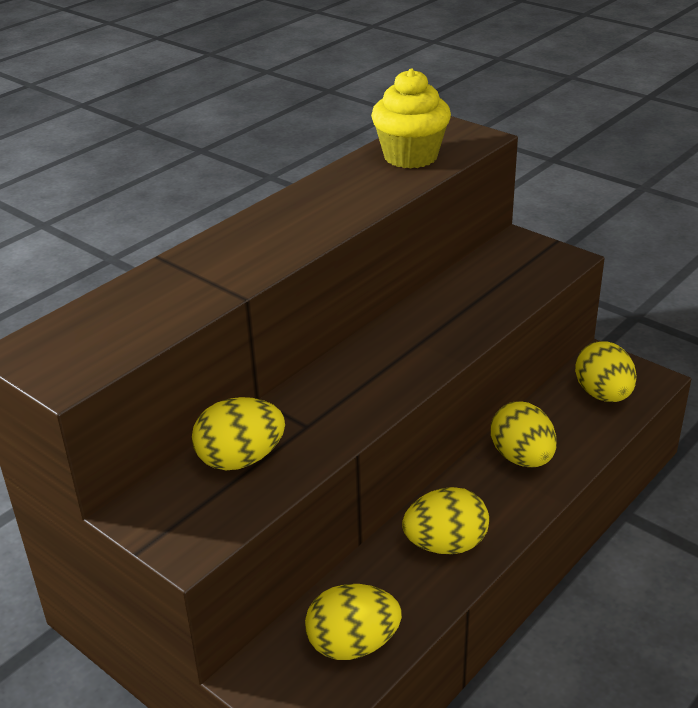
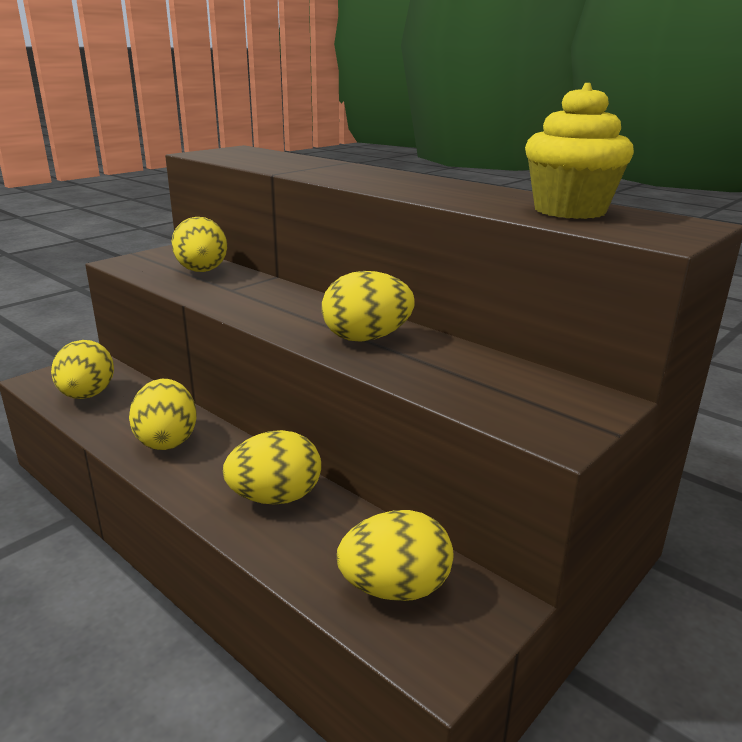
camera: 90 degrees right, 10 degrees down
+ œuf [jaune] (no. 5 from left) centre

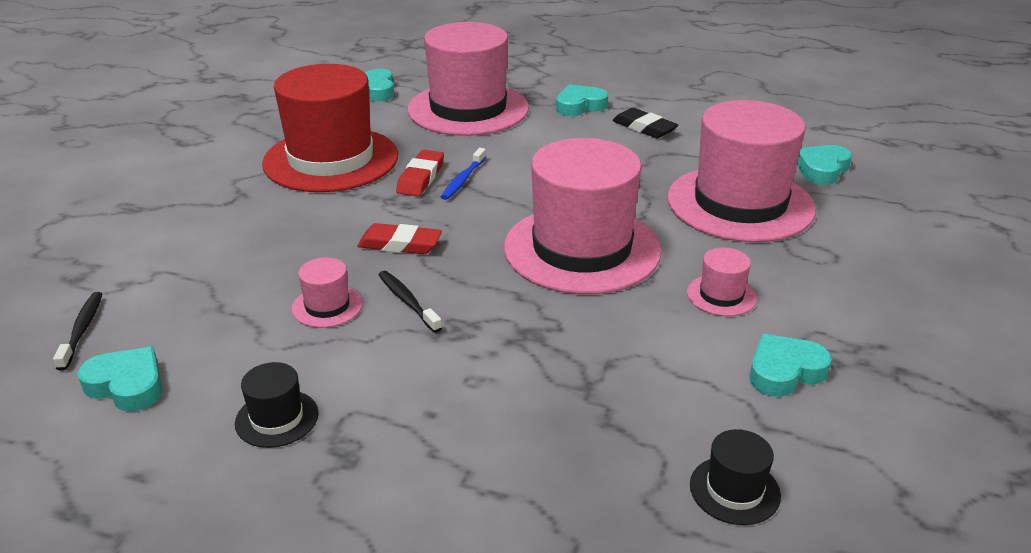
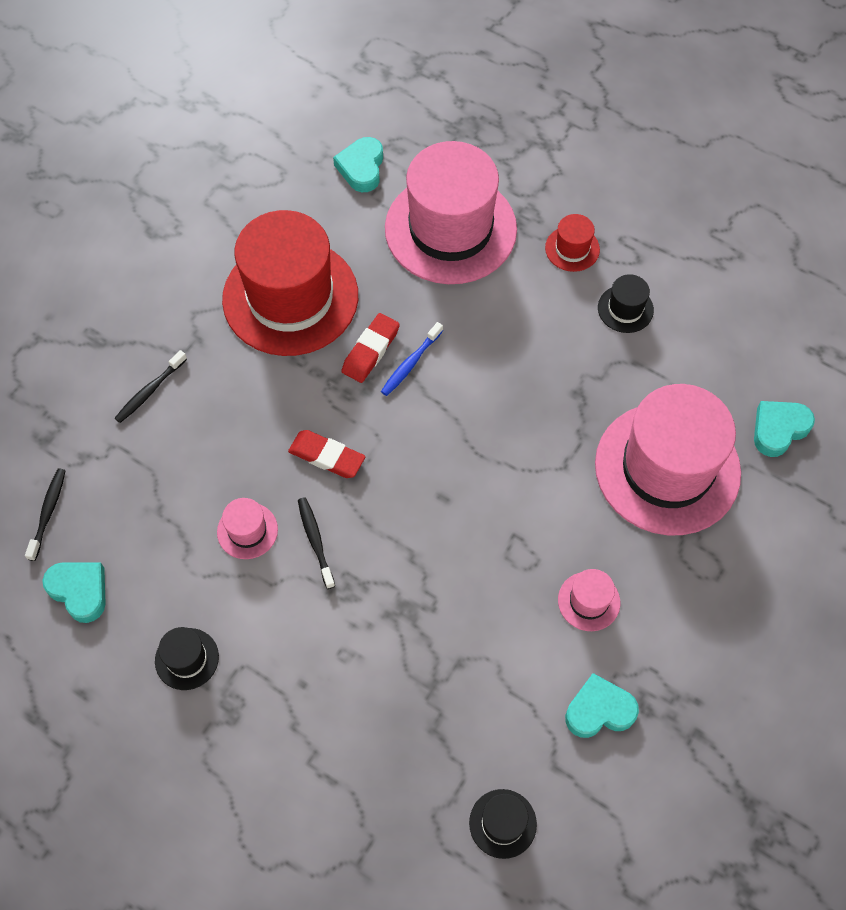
camera: 15 degrees right, 30 degrees up
~ cœur [turquoise] (no. 3 from left) top centre to chapeau [rouge] (no. 2 from left) top right
~ gomme [noir] top centre to chapeau [noir] (no. 3 from left) top right
- chapeau [rose] (no. 3 from left) centre
+ brosse à dents [noir] (no. 2 from left) middle left

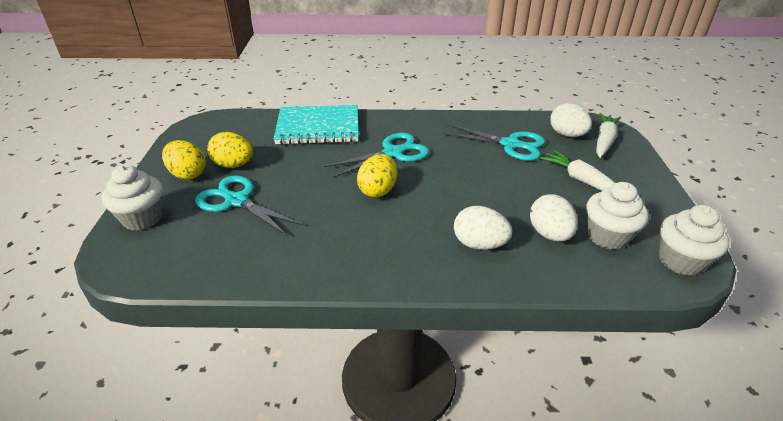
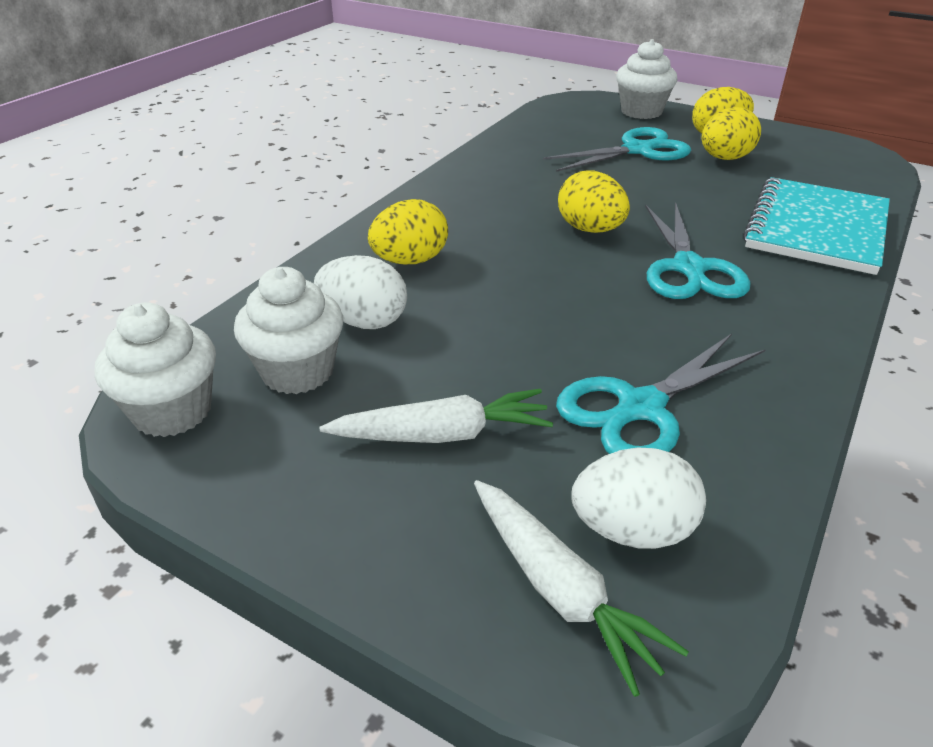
camera: 120 degrees right, 0 degrees up
~ œuf [blanc] (no. 1 from left) centre to œuf [jaune] (no. 1 from left) top centre

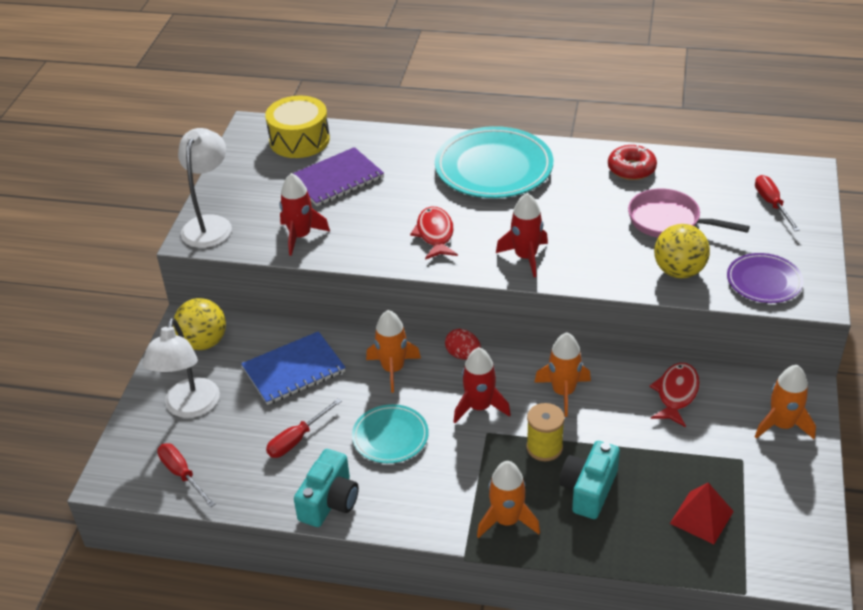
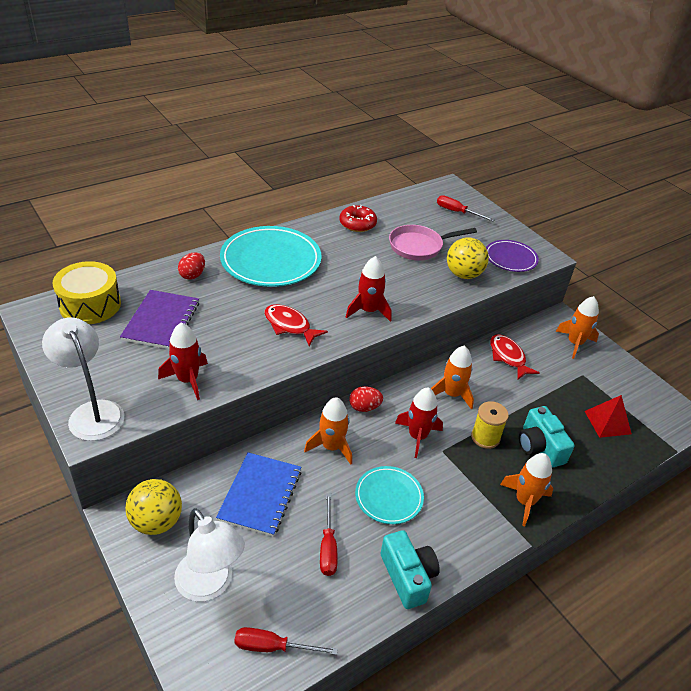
camera: 50 degrees left, 0 degrees up
+ œuf [rouge] (no. 1 from left) middle left

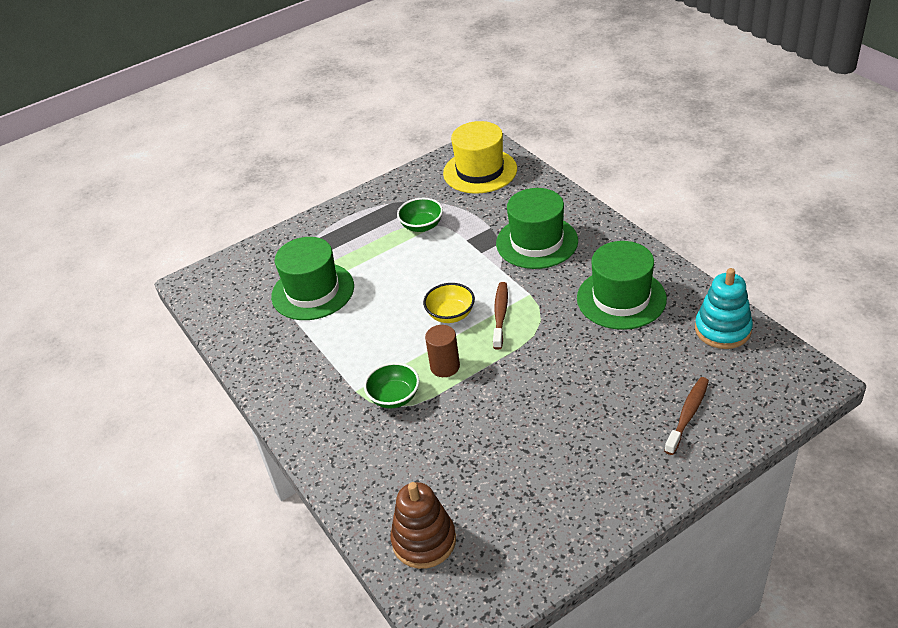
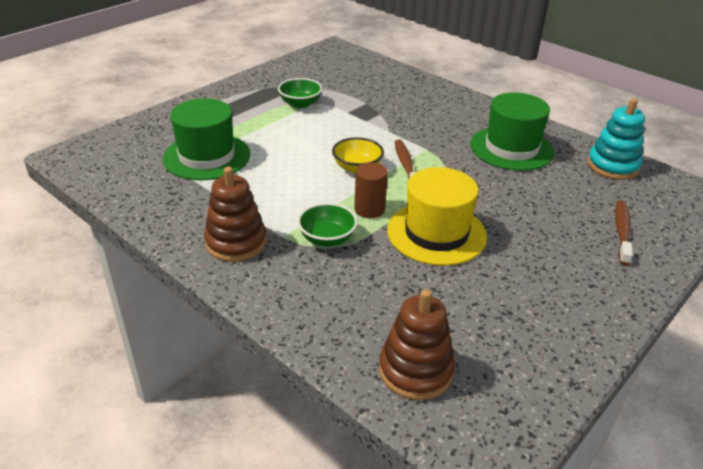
camera: 20 degrees left, 5 degrees down
~ chapeau [jaune] top centre to centre
- chapeau [vert] (no. 2 from left) centre
+ jouet à empiler [marron] (no. 1 from left) centre

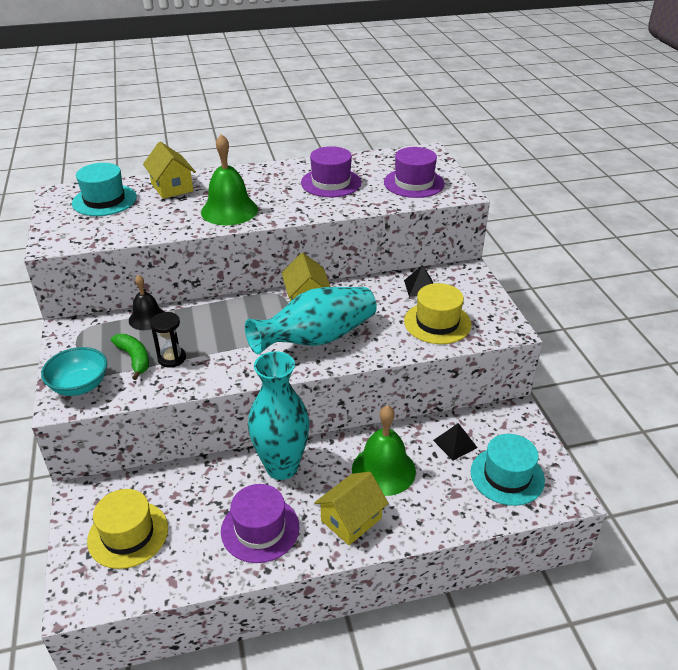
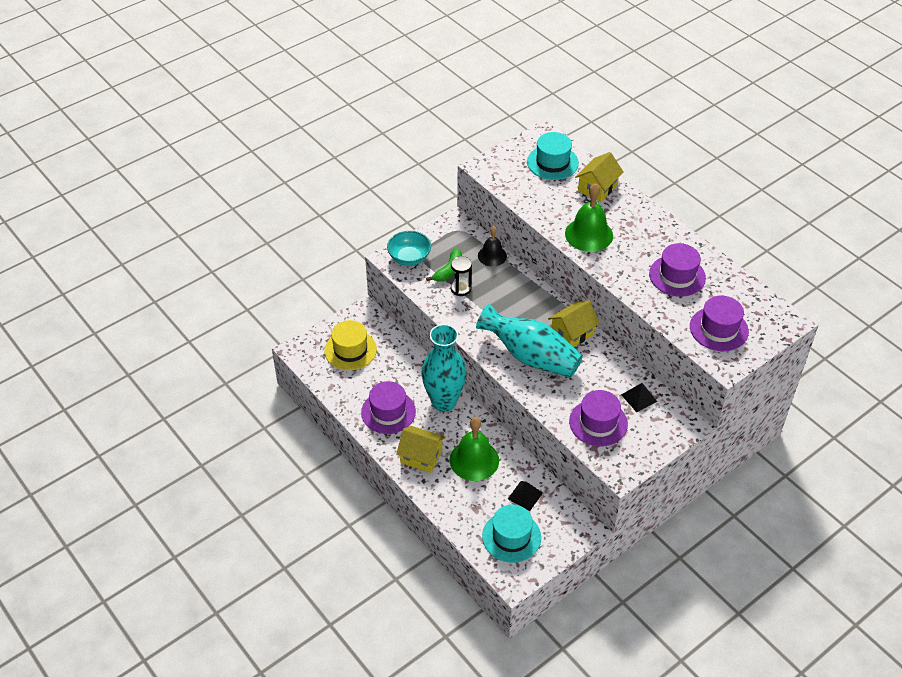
camera: 65 degrees right, 10 degrees up
~ chapeau [jaune] (no. 2 from left) centre to chapeau [violet] (no. 2 from left) centre

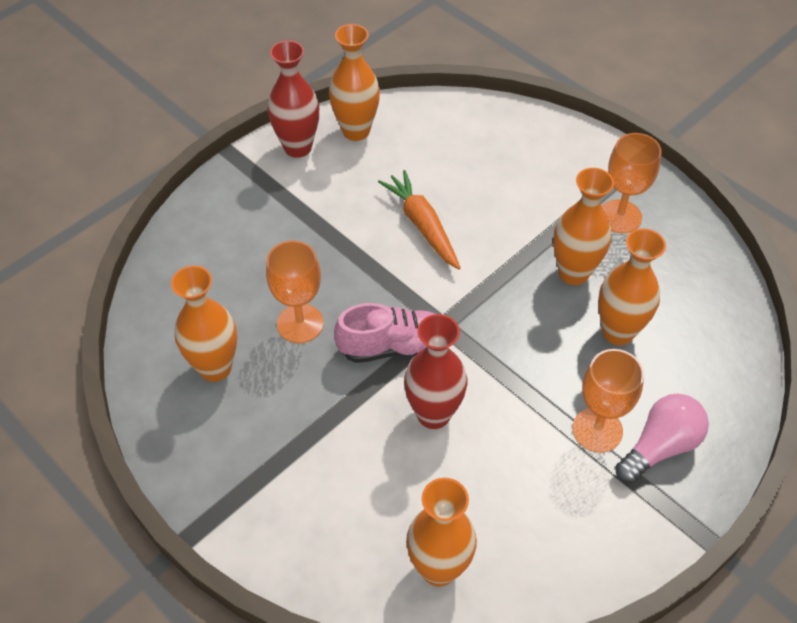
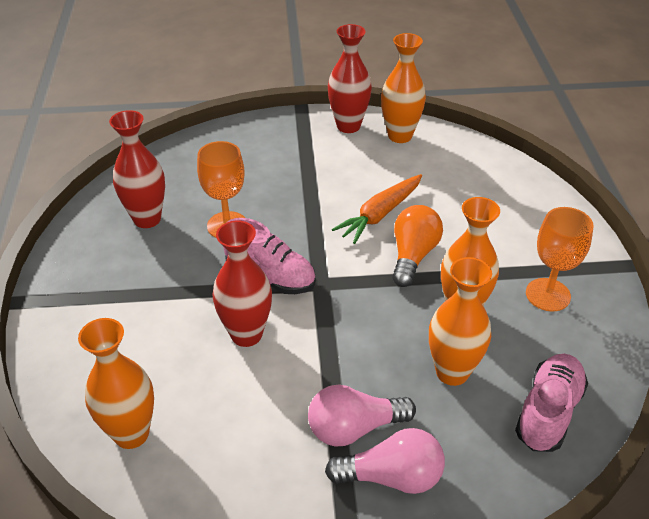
camera: 40 degrees right, 10 degrees down
~ carotte [orange] centre = centre 150 degrees counterclockwise
~ vase [orange] (no. 1 from left) middle left to vase [rouge] (no. 1 from left) top left
~ verre à pied [orange] (no. 2 from left) middle right to ampoule [rose] (no. 1 from left) bottom centre
+ ampoule [orange] centre
+ chaussure [rose] (no. 2 from left) bottom right

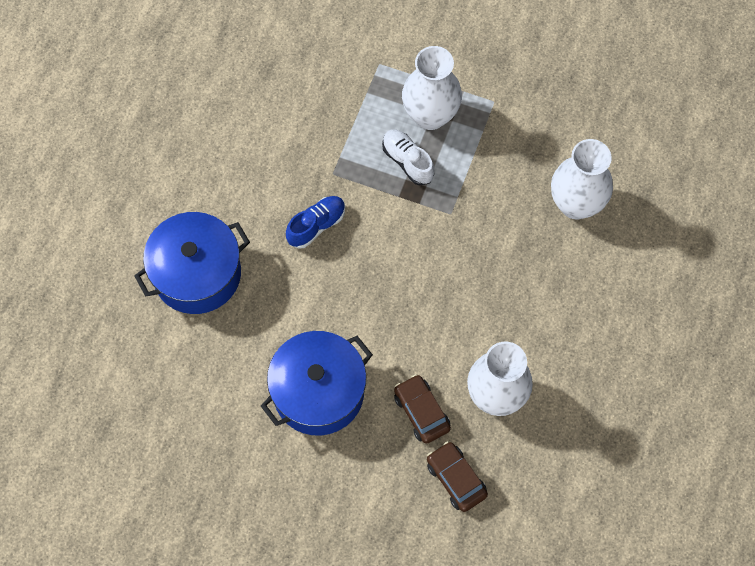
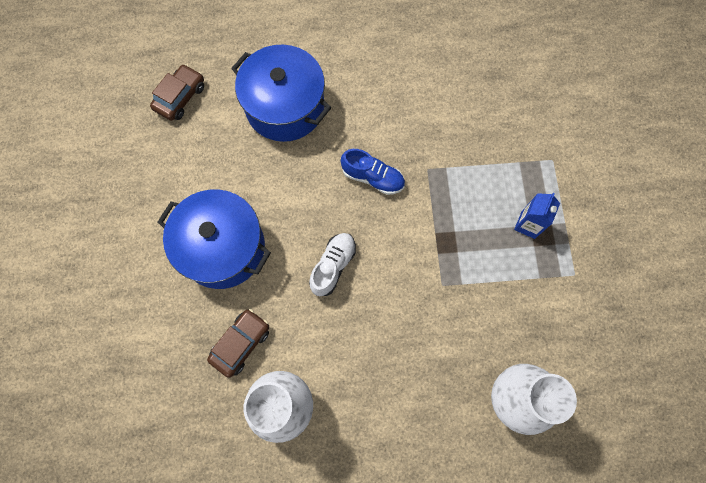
camera: 65 degrees right, 5 degrees up
~ vase [blanc] (no. 1 from left) top centre to brique de lait [bleu] middle right
~ chaussure [blanc] top centre to centre
~ voiture [marron] (no. 2 from left in the first image) bottom centre to voiture [marron] (no. 1 from left) top left

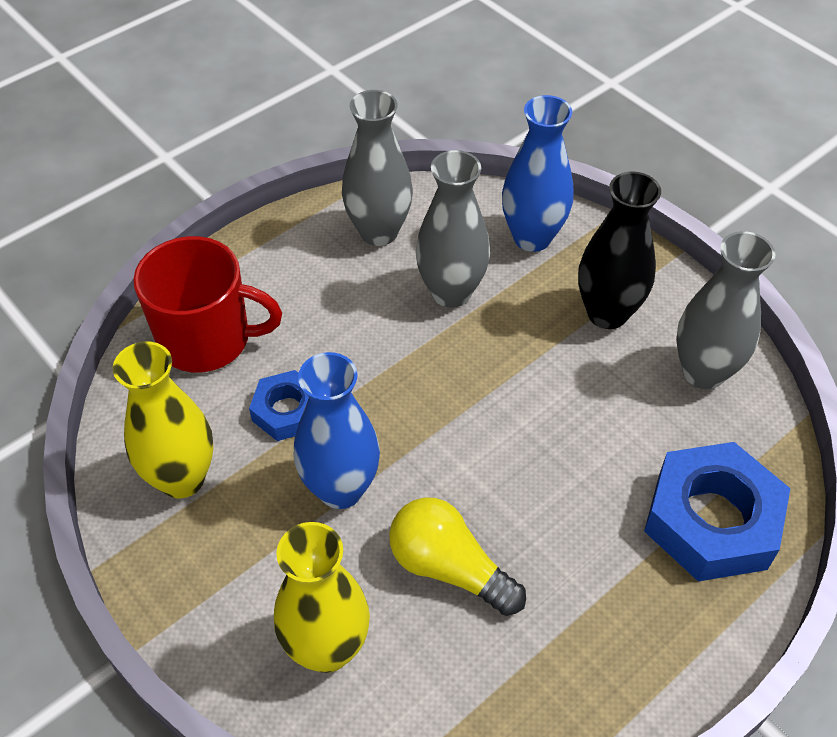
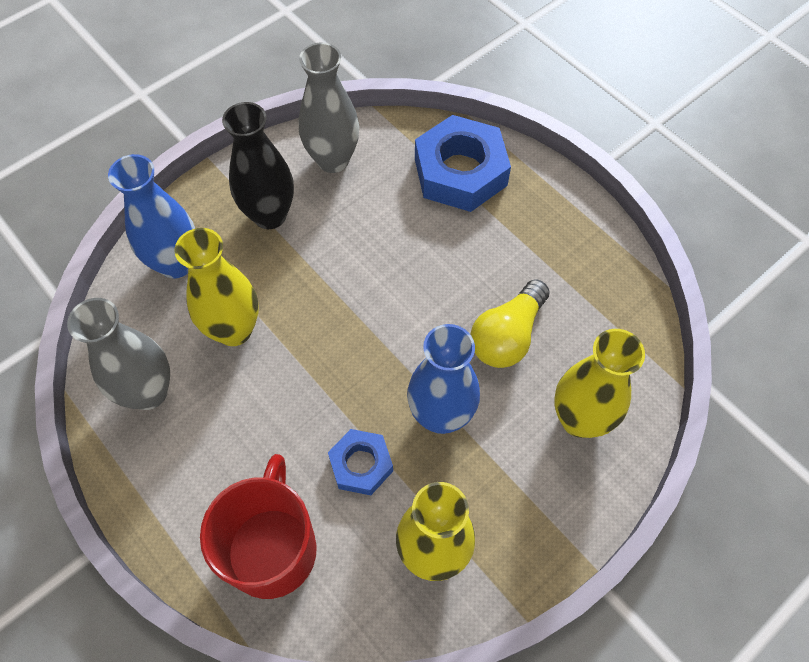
camera: 90 degrees left, 10 degrees up
~ vase [gris] (no. 2 from left) top centre to vase [jaune] (no. 1 from left) middle left

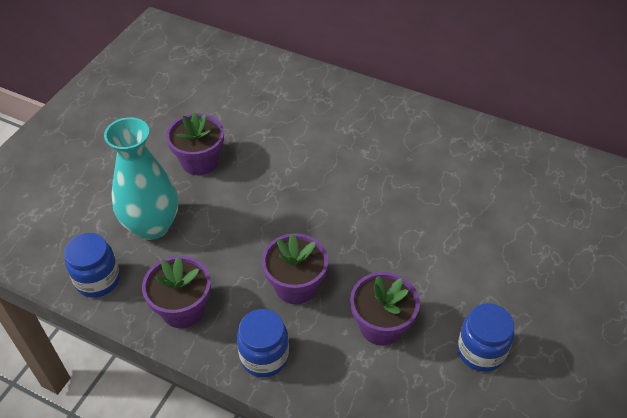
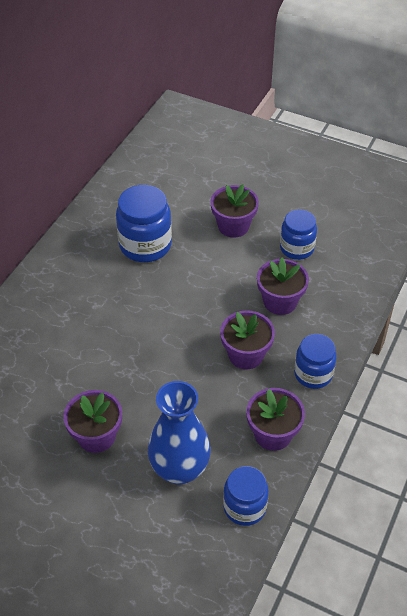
camera: 90 degrees left, 0 degrees up
~ vase [turquoise] middle left to vase [bleu] bottom centre
+ pot de fleurs [violet] (no. 2 from left) centre
+ bocal [bleu] (no. 1 from left) centre

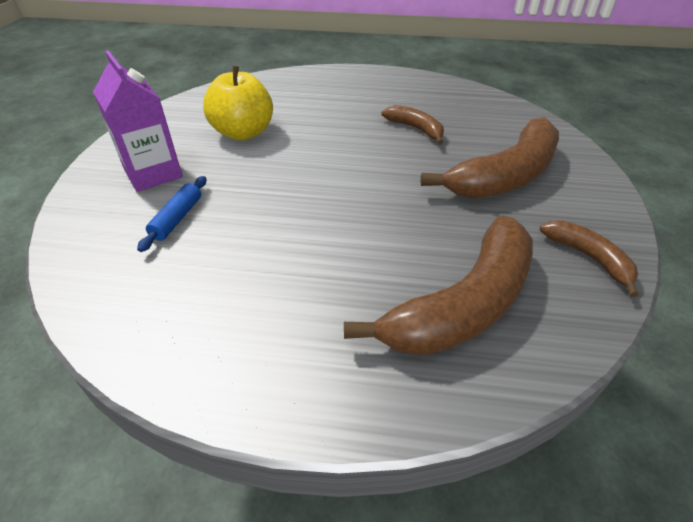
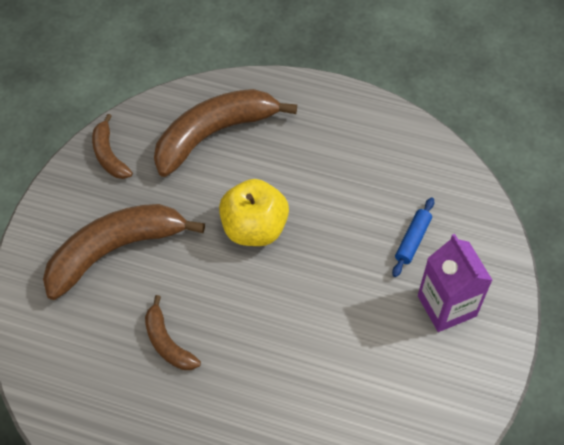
camera: 170 degrees left, 15 degrees up
~ pomme [jaune] top centre to centre

